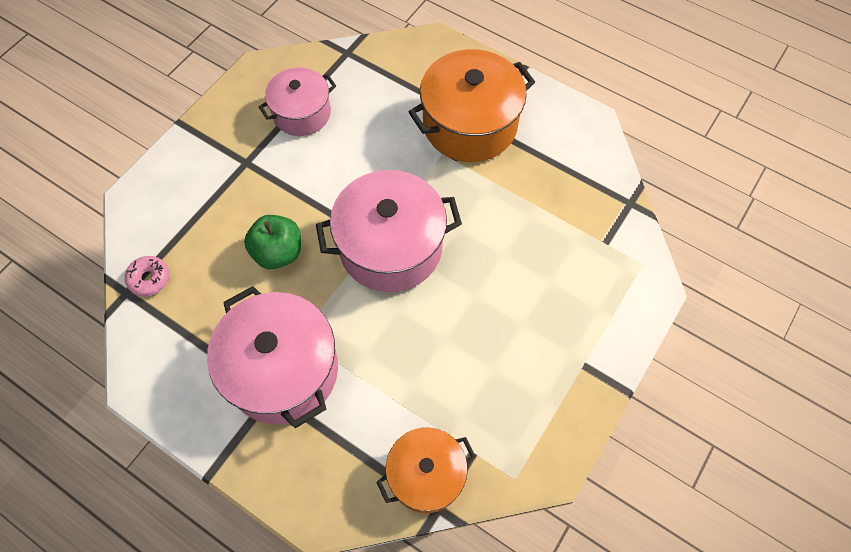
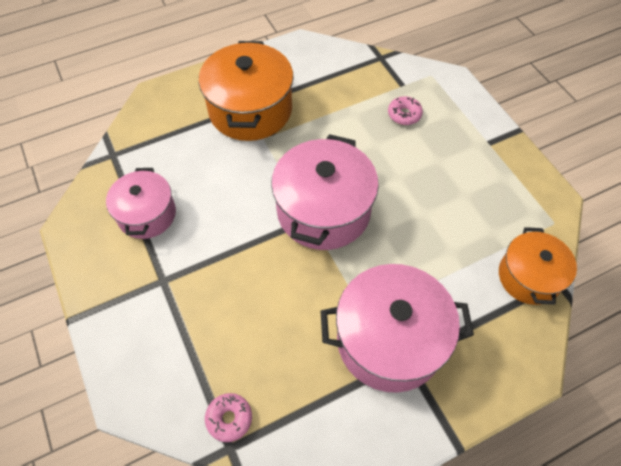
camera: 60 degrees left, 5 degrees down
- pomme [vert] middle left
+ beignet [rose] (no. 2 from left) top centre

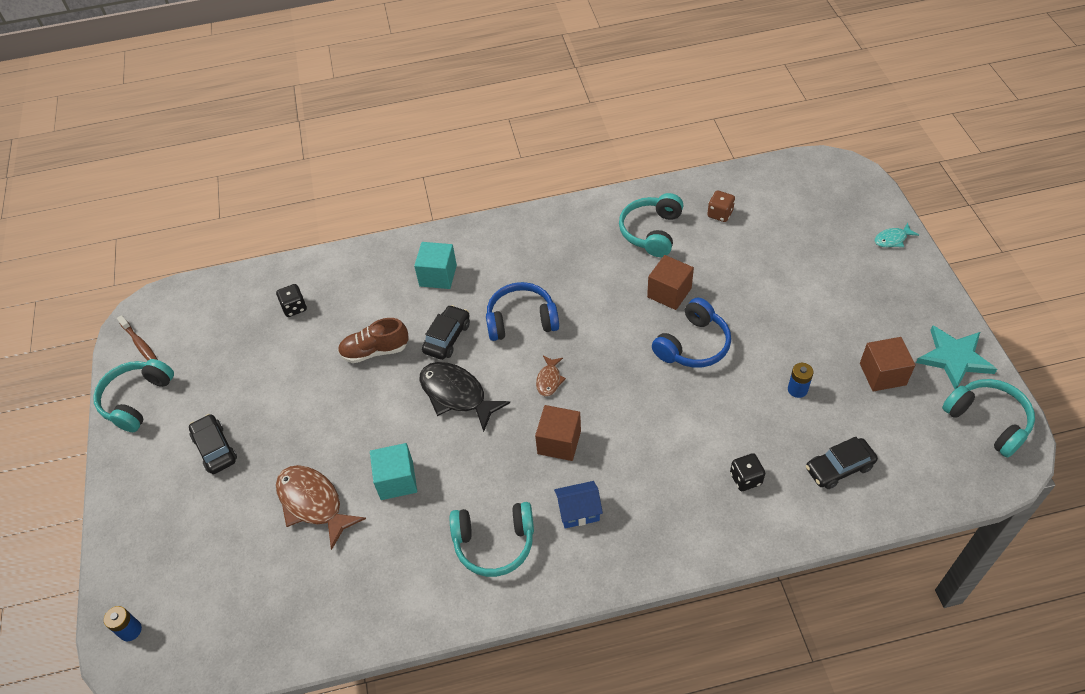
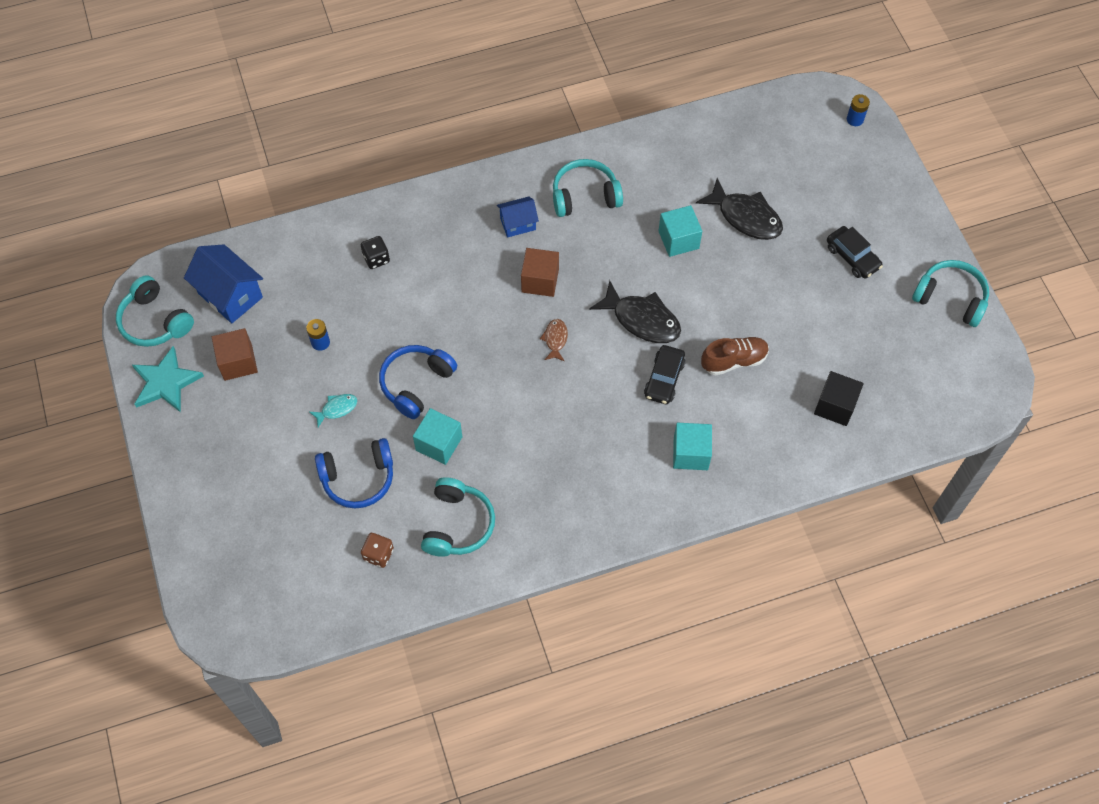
camera: 170 degrees right, 10 degrees up
~ poisson [turquoise] middle right to middle left
~ cube [marron] (no. 2 from left) centre to cube [turquoise] (no. 1 from left) centre
~ casque audio [bleu] (no. 1 from left) centre to middle left
~ dé [noir] (no. 1 from left) middle left to cube [noir] middle right
- brosse à dents [marron] middle left
~ casque audio [turquoise] (no. 1 from left in the first image) middle left = middle right 75 degrees counterclockwise
- voiture [noir] (no. 3 from left) bottom right
~ poisson [marron] (no. 1 from left) bottom left to poisson [noir] (no. 2 from left) top right
+ maison [bleu] (no. 1 from left) middle left

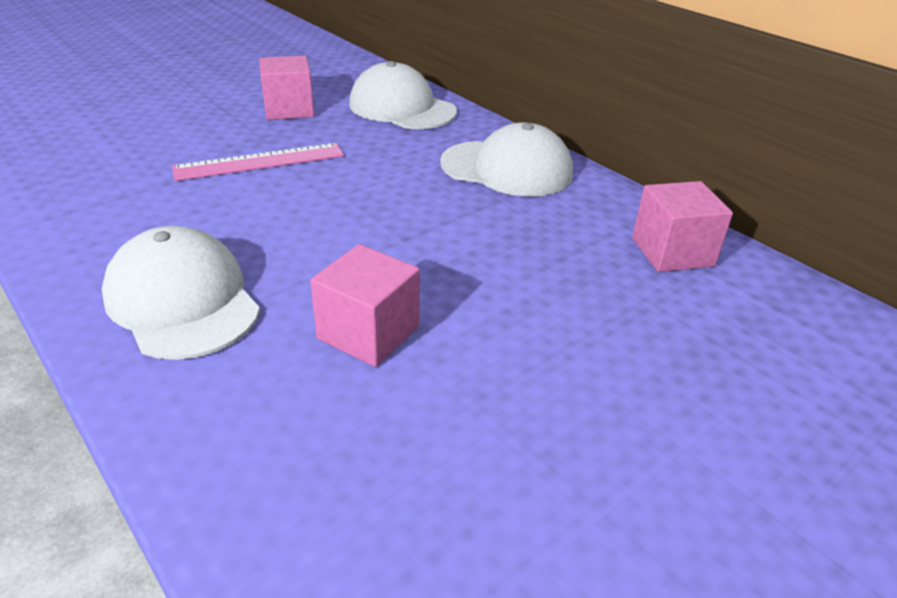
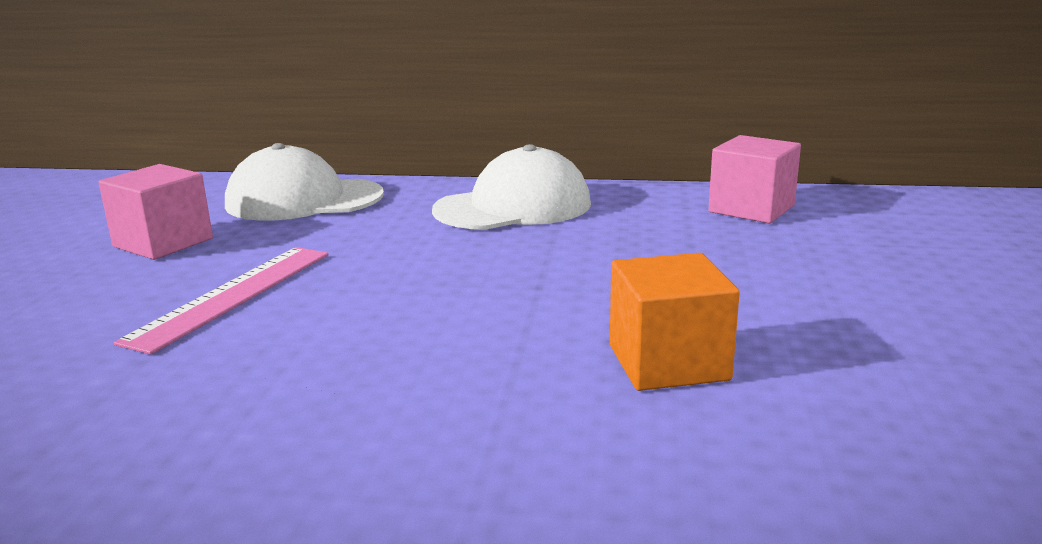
camera: 40 degrees left, 15 degrees down
- casquette [blanc] (no. 1 from left) middle left
~ cube [rose] (no. 2 from left) centre to cube [orange] centre

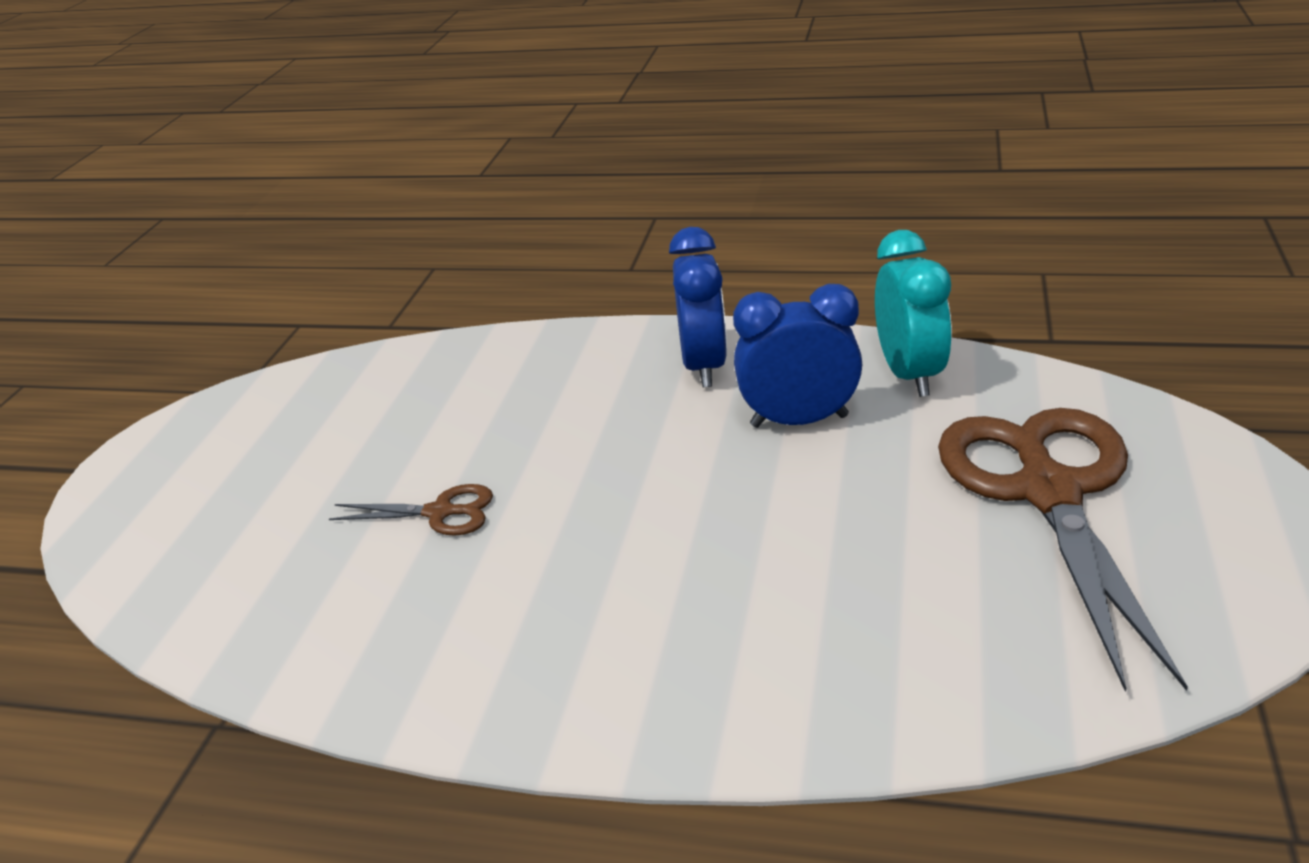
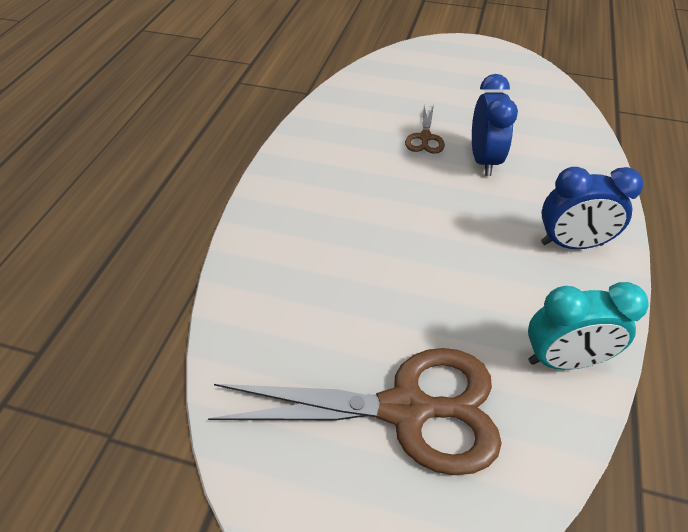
camera: 90 degrees right, 15 degrees up
~ réveil [bleu] (no. 2 from left in the first image) centre to réveil [bleu] (no. 1 from left) top right

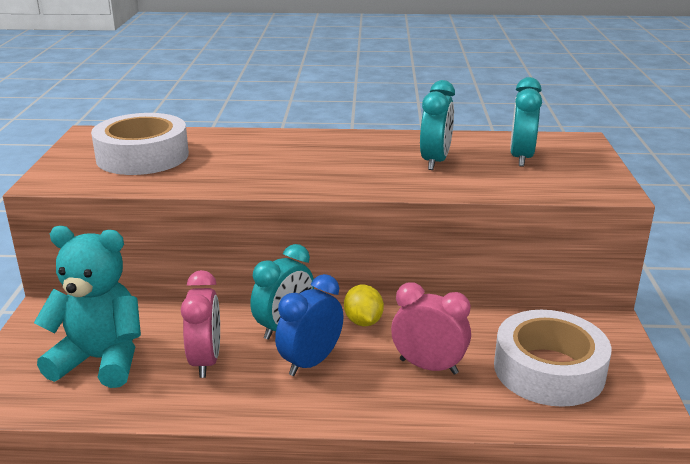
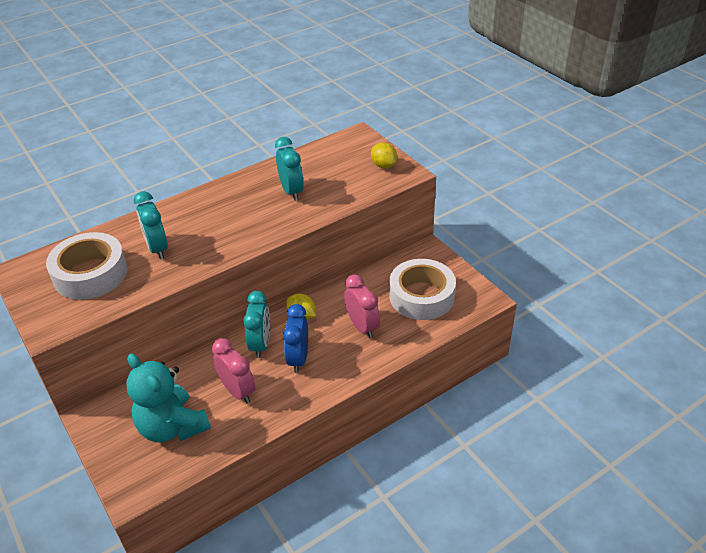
camera: 35 degrees left, 15 degrees up
~ réveil [turquoise] (no. 3 from left in the first image) top right to réveil [turquoise] (no. 1 from left) middle left
~ ours en peluche [turquoise] middle left = bottom left 105 degrees counterclockwise
~ réveil [rose] (no. 2 from left) bottom centre = centre 75 degrees clockwise
+ citron [jaune] (no. 2 from left) top centre

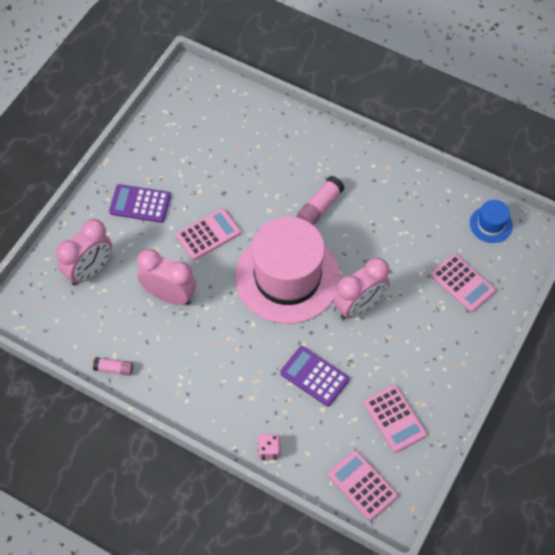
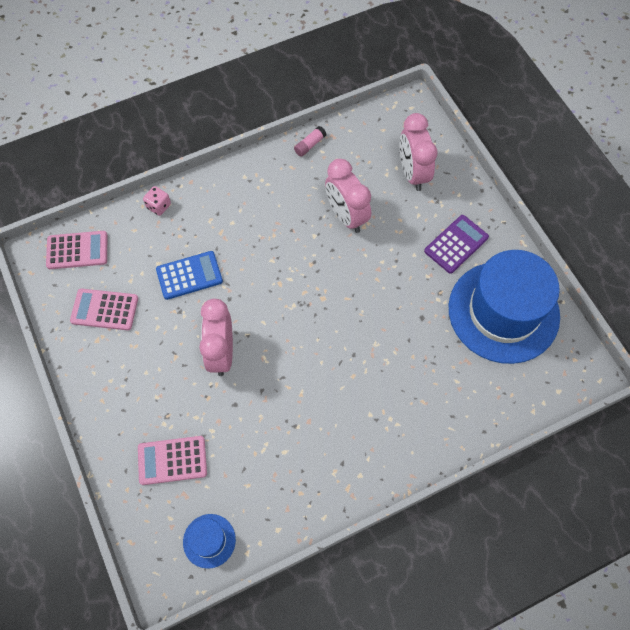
camera: 125 degrees right, 5 degrees up
- bâton de colle [rose] (no. 2 from left) centre
- calculatrice [rose] (no. 1 from left) centre
- chapeau [rose] centre
~ réveil [rose] (no. 2 from left) middle left = top centre 90 degrees clockwise
~ calculatrice [violet] (no. 2 from left) bottom centre to calculatrice [bleu] middle left
+ chapeau [bleu] (no. 2 from left) middle right

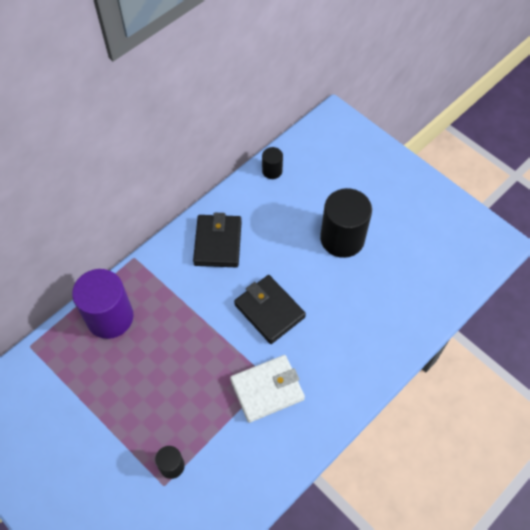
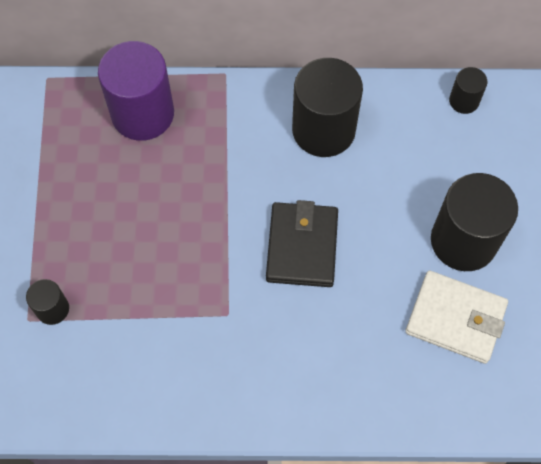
camera: 45 degrees right, 5 degrees up
~ portefeuille [noir] (no. 1 from left) centre to cylindre [noir] (no. 2 from left) top centre
~ portefeuille [blanc] bottom centre to bottom right

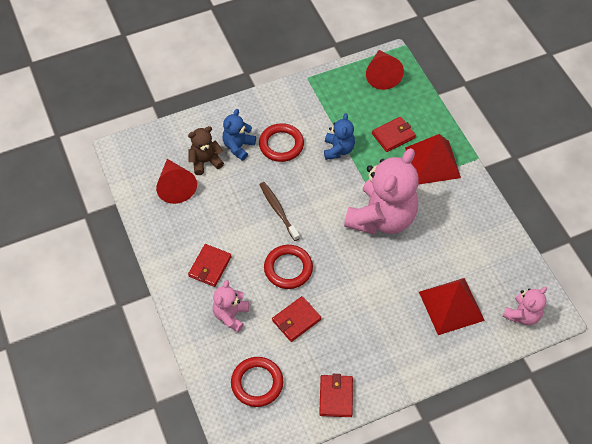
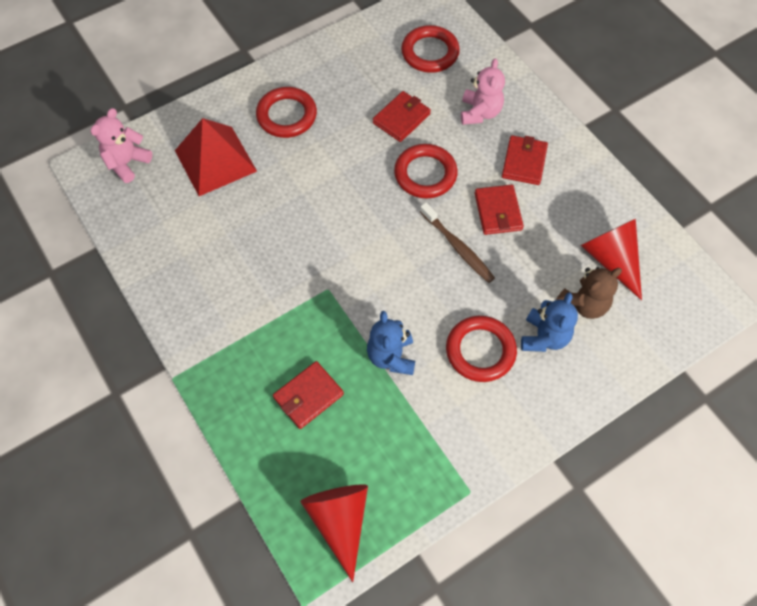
camera: 170 degrees right, 5 degrees up
- pyramide [rouge] (no. 1 from left) middle right
- ours en peluche [rose] (no. 2 from left) centre
~ portefeuille [rouge] (no. 3 from left) bottom centre to centre
+ anneau [rouge] (no. 1 from left) top centre

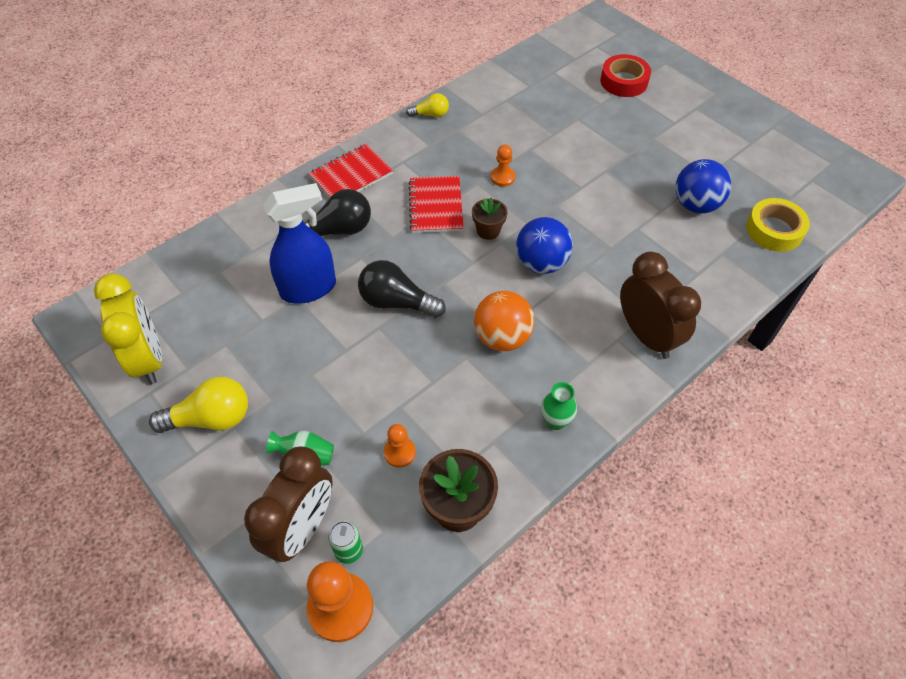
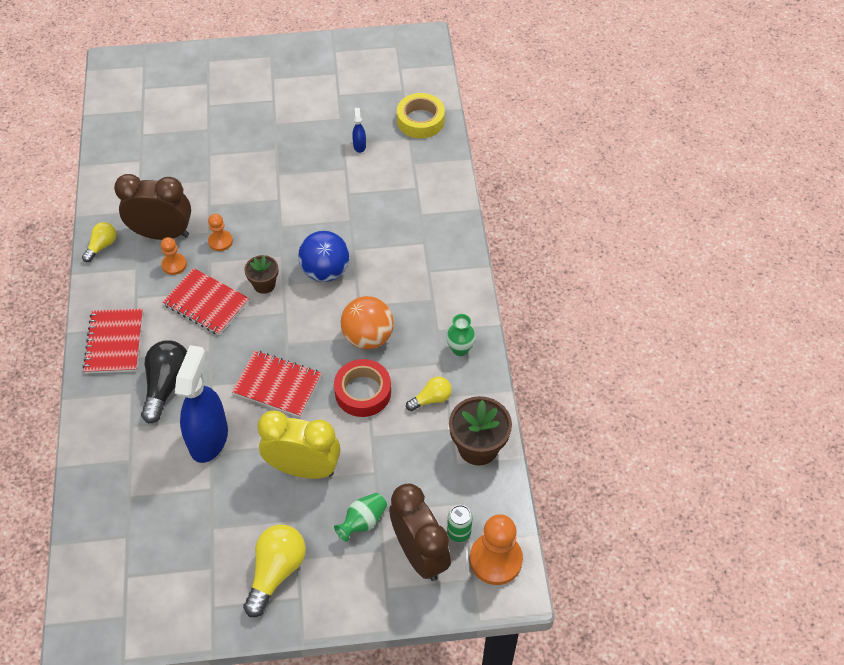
camera: 55 degrees left, 0 degrees up
~ ruban adhésif [rouge] top right to centre
~ balle [bleu] (no. 2 from left) top right to vaporisateur [bleu] (no. 2 from left) top centre
~ réveil [marron] (no. 2 from left in the first image) middle right to réveil [marron] (no. 1 from left) top left
~ ampoule [noir] (no. 2 from left) centre to carnet [rouge] (no. 3 from left) middle left
~ réveil [jaune] middle left to bottom centre
~ pion [orange] (no. 2 from left in the first image) centre to pion [orange] (no. 1 from left) middle left
+ ampoule [jaune] (no. 3 from left) centre

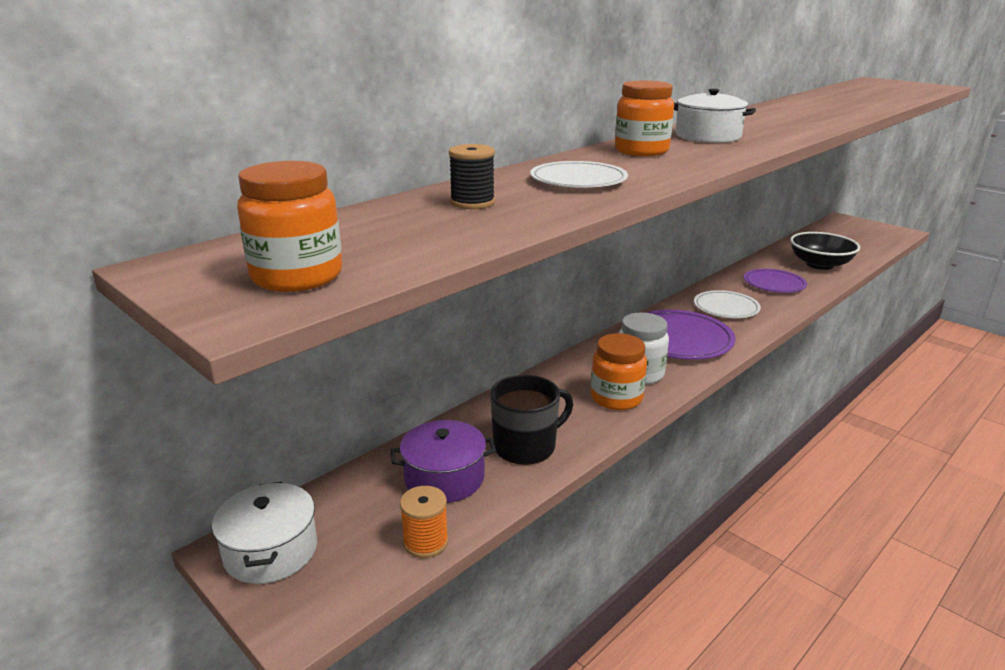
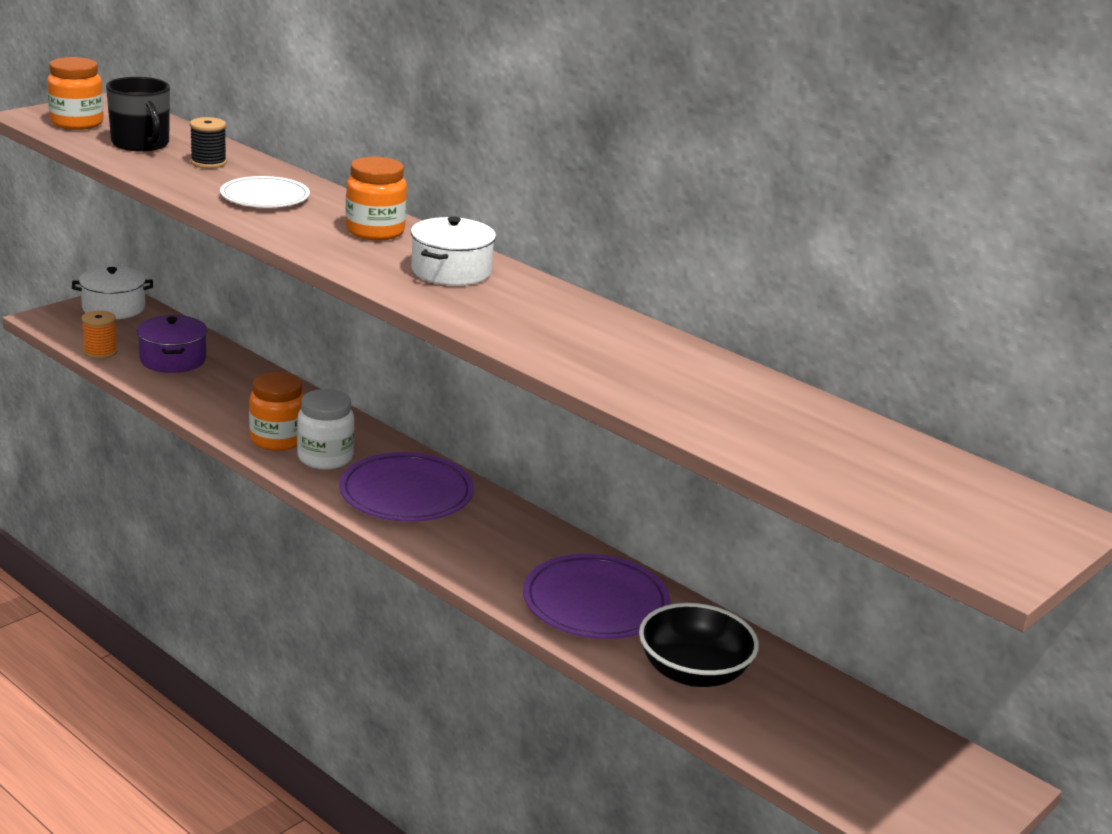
camera: 85 degrees right, 0 degrees up
~ assiette [violet] (no. 2 from left) middle right = bottom centre x1.51
- assiette [blanc] (no. 2 from left) middle right
~ tasse [noir] centre to top left

